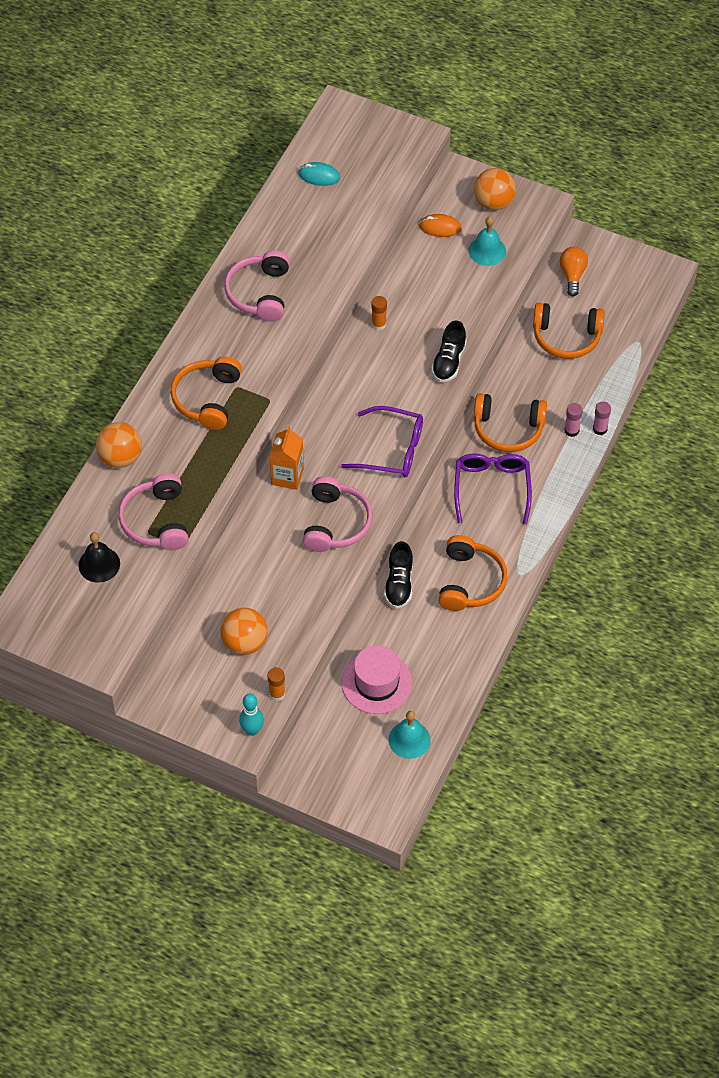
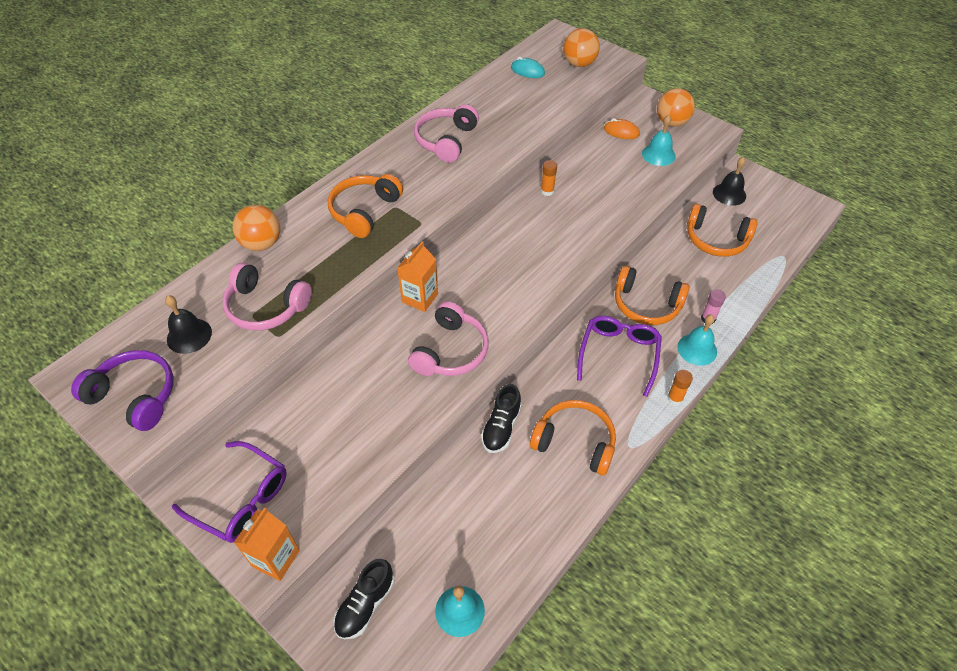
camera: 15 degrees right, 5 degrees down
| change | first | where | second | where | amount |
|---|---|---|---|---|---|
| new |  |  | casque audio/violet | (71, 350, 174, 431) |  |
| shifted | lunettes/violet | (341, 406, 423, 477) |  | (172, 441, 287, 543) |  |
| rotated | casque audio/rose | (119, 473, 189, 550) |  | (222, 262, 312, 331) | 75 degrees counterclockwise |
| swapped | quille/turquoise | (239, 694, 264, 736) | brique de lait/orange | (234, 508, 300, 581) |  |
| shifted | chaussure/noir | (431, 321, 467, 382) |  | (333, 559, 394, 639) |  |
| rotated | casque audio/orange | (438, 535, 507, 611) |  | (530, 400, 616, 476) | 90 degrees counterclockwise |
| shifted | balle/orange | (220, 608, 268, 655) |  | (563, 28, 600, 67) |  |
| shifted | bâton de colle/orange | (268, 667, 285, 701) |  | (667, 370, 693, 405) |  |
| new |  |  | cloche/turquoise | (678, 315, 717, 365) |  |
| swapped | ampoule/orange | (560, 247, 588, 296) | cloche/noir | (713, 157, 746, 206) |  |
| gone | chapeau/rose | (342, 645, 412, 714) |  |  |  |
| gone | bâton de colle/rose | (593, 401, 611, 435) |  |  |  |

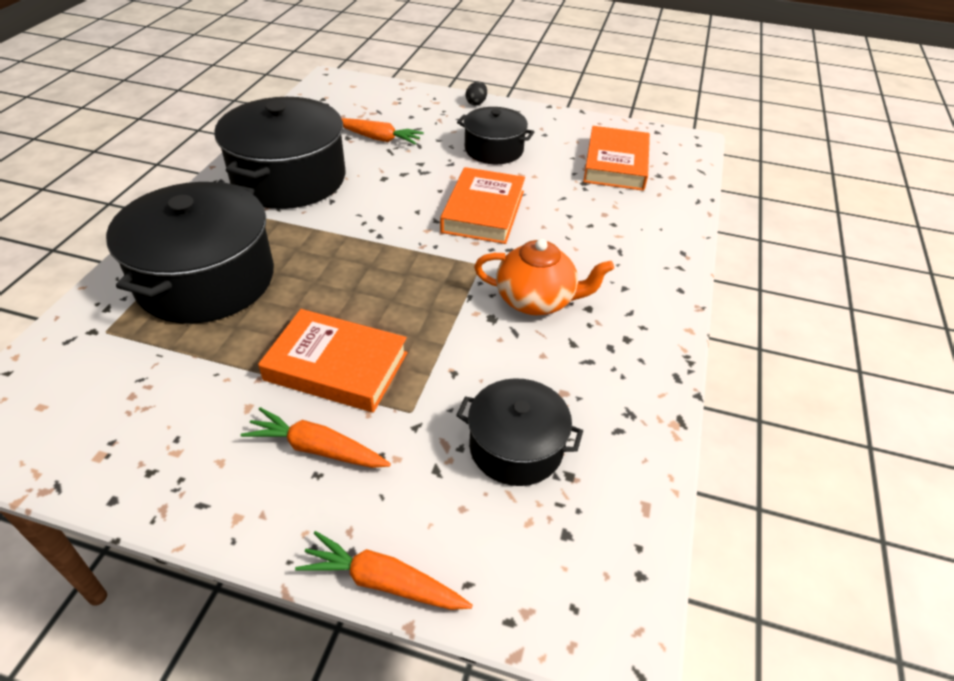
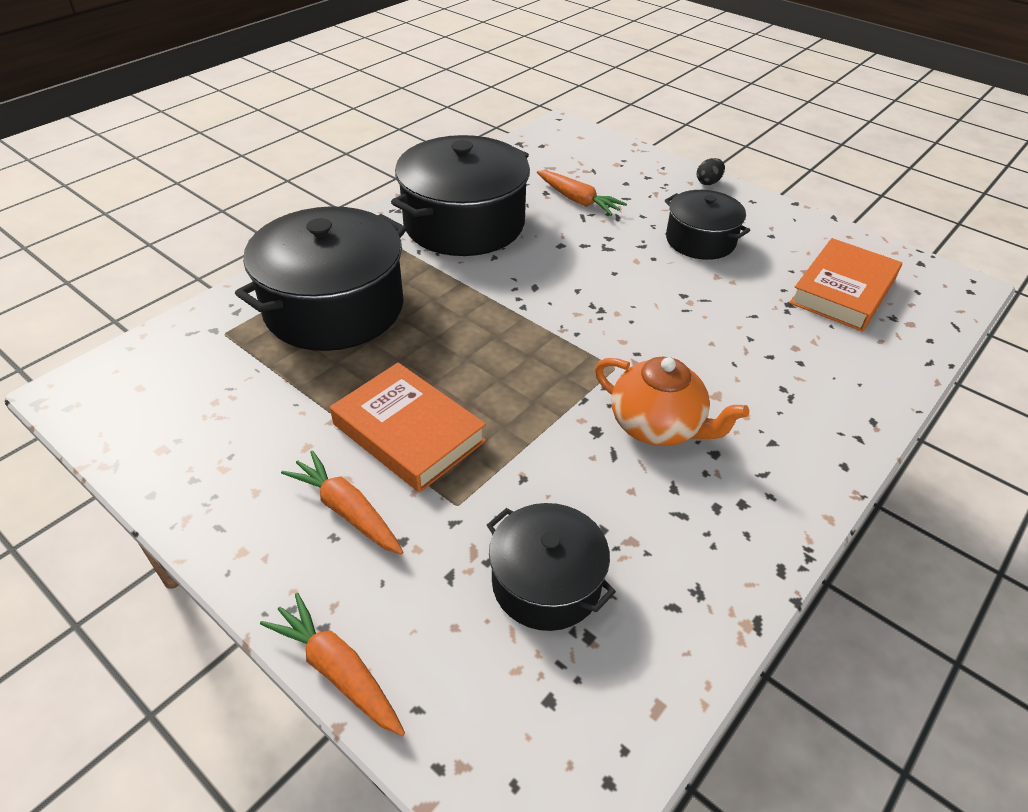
camera: 25 degrees right, 0 degrees up
| change | first | where | second | where | amount |
|---|---|---|---|---|---|
| gone | livre/orange | (440, 167, 525, 244) |  |  |  |

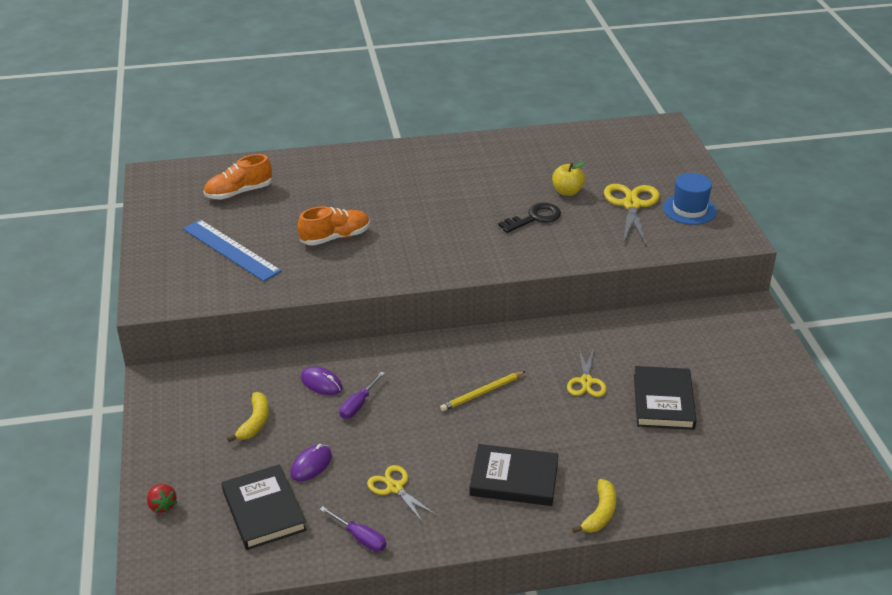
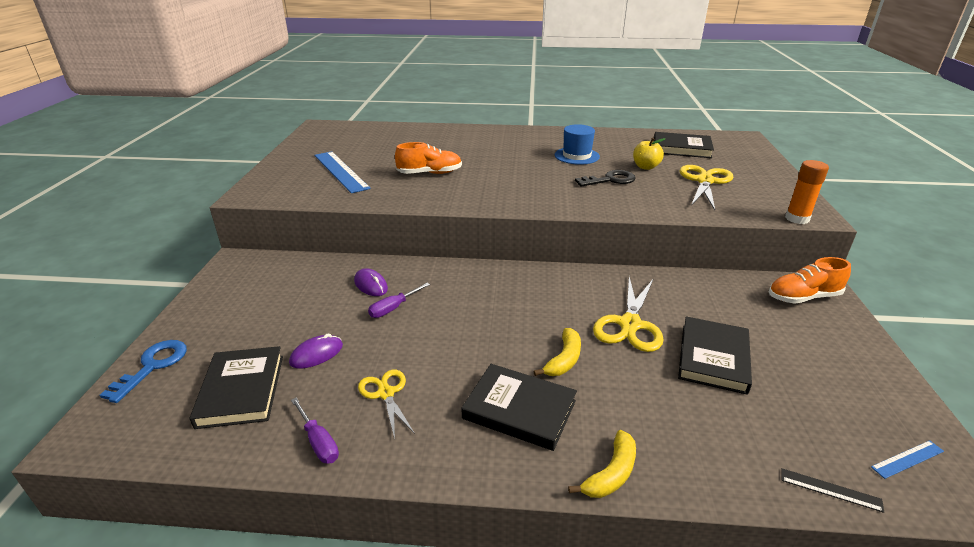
camera: 15 degrees right, 5 degrees down
| change | first | where | second | where | amount |
|---|---|---|---|---|---|
| swapped | fraise/rouge | (147, 484, 177, 513) | clé/bleu | (100, 340, 187, 403) |  |
| shifted | banane/jaune | (227, 392, 269, 442) |  | (534, 328, 581, 376) |  |
| shifted | chapeau/bleu | (663, 173, 717, 225) |  | (555, 124, 600, 165) |  |
| scaled | ciseaux/jaune | (567, 348, 607, 397) |  | (593, 277, 664, 352) | x1.62 |
| new |  |  | livre/noir | (654, 132, 714, 158) |  |
| shifted | chaussure/orange | (204, 154, 272, 200) |  | (769, 257, 851, 304) |  |
| new |  |  | règle/noir | (781, 468, 884, 513) |  |
| new |  |  | bâton de colle/orange | (785, 160, 829, 224) |  |
| new |  |  | règle/bleu | (871, 440, 944, 479) |  |
| gone | crayon/jaune | (440, 371, 526, 411) |  |  |  |

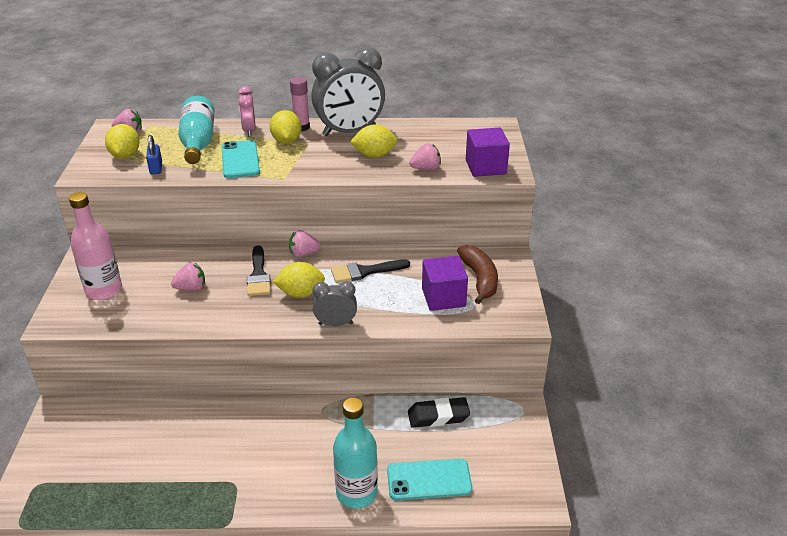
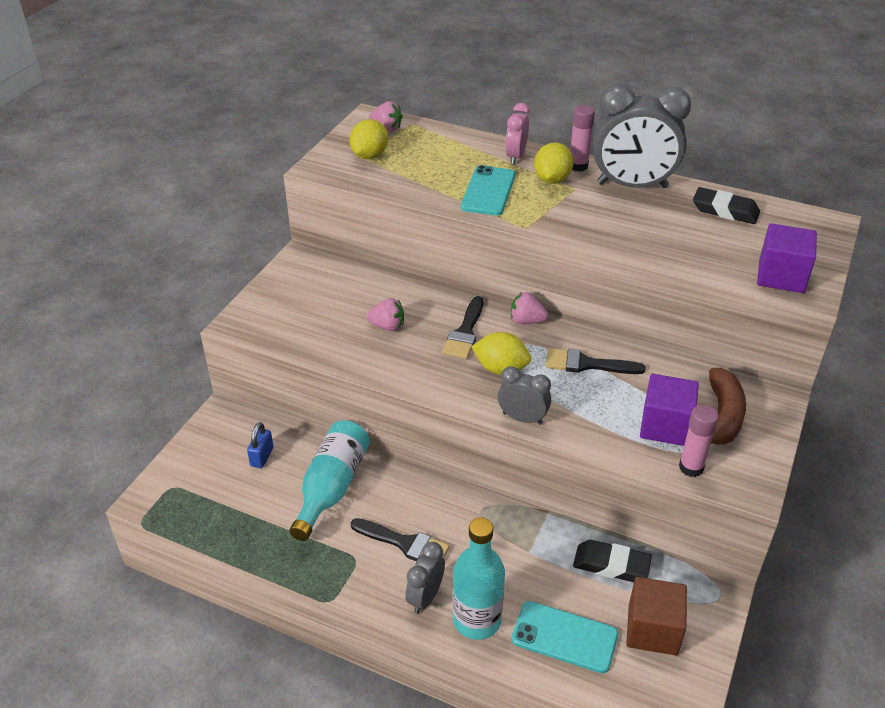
camera: 25 degrees right, 5 degrees up
| change | first | where | second | where | amount |
|---|---|---|---|---|---|
| shifted | cadenas/bleu | (146, 135, 162, 174) |  | (247, 422, 273, 468) |  |
| shifted | bouteille/turquoise | (178, 96, 215, 164) |  | (289, 420, 370, 541) |  |
| new |  |  | pinceau/noir | (351, 518, 450, 561) |  |
| new |  |  | réveil/gris | (405, 542, 445, 614) |  |
| new |  |  | cube/marron | (626, 577, 687, 655) |  |
| new |  |  | bâton de colle/rose | (679, 405, 719, 477) |  |
| new |  |  | gomme/noir | (693, 187, 760, 224) |  |
| gone | bouteille/rose | (69, 192, 122, 300) |  |  |  |
| gone | citron/jaune | (350, 125, 398, 158) |  |  |  |
| gone | fraise/rose | (409, 144, 441, 170) |  |  |  |

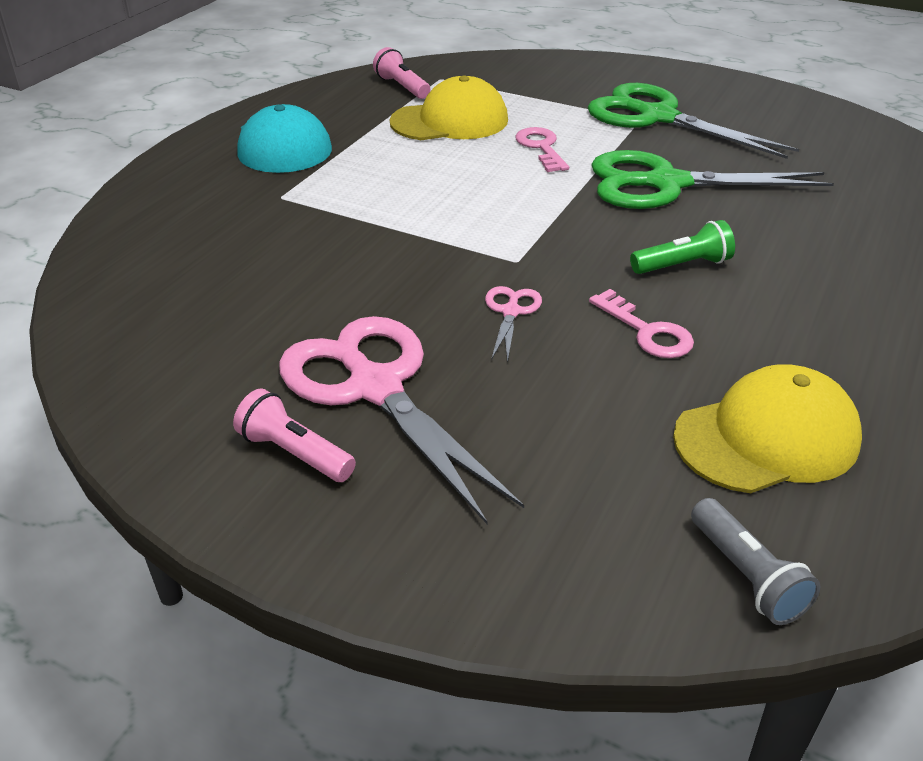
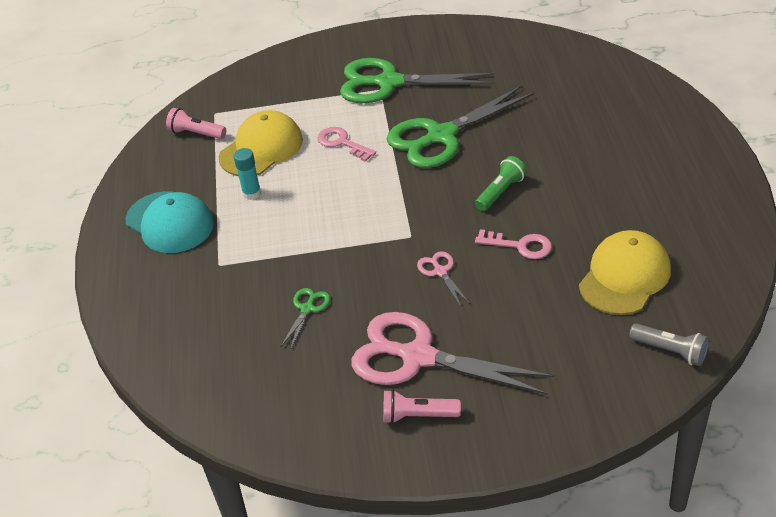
camera: 30 degrees left, 5 degrees up
| change | first | where | second | where | amount |
|---|---|---|---|---|---|
| new |  |  | bâton de colle/turquoise | (233, 148, 261, 200) |  |
| new |  |  | ciseaux/vert | (281, 288, 330, 350) |  |

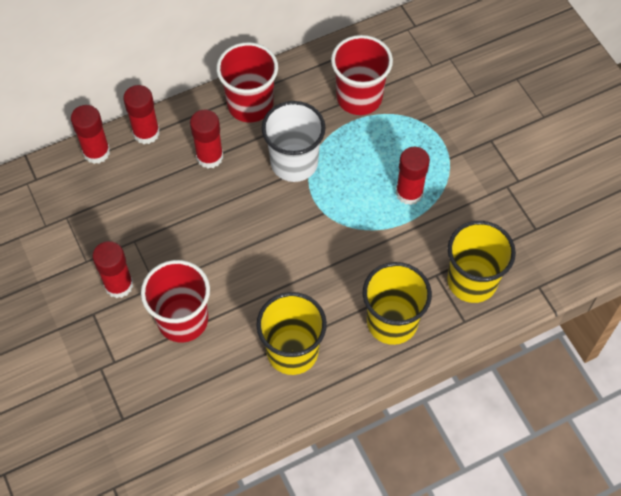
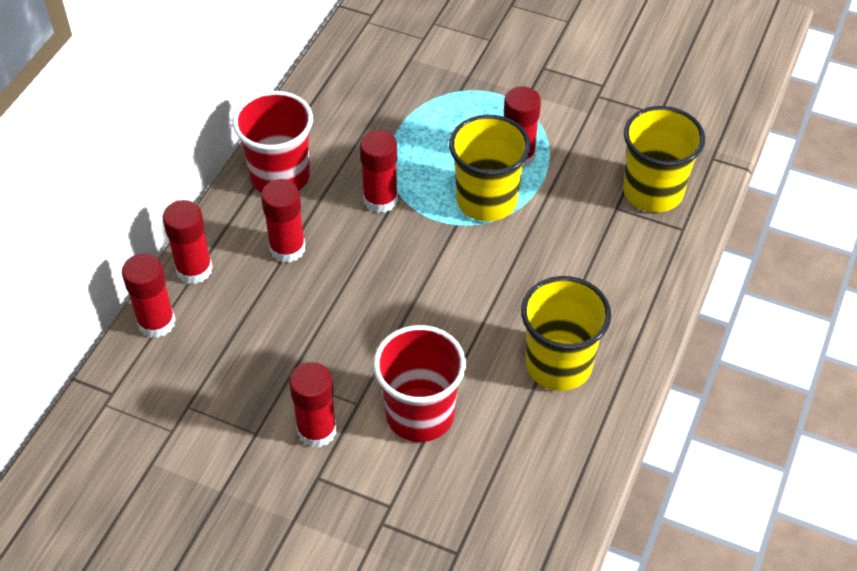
camera: 40 degrees left, 10 degrees down
| change | first | where | second | where | amount |
|---|---|---|---|---|---|
| swapped | gobelet/blanc | (262, 101, 326, 182) | bâton de colle/rouge | (360, 130, 398, 213) |  |
| shifted | gobelet/jaune | (363, 262, 432, 345) |  | (449, 115, 531, 221) |  |
| gone | gobelet/rouge | (331, 35, 393, 115) |  |  |  |

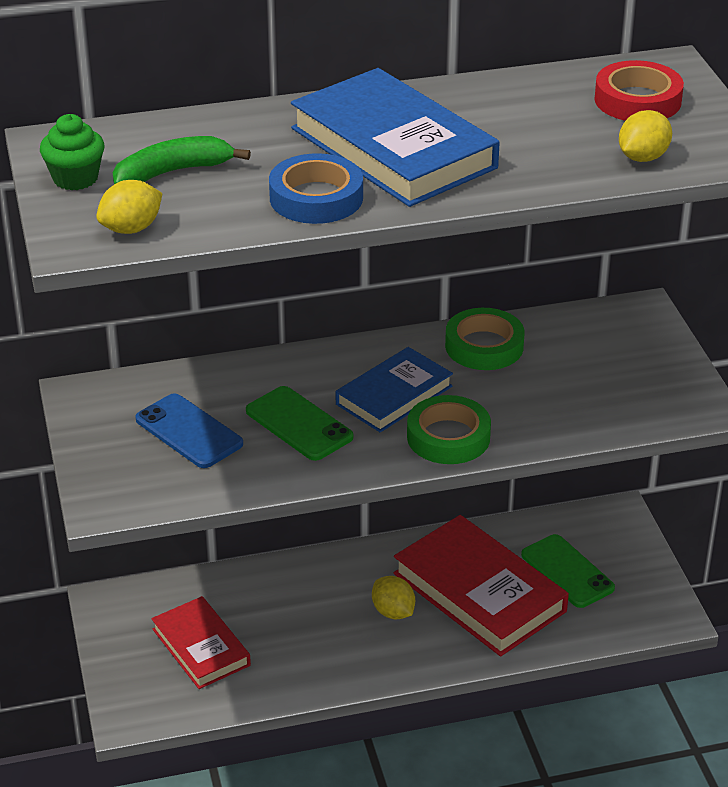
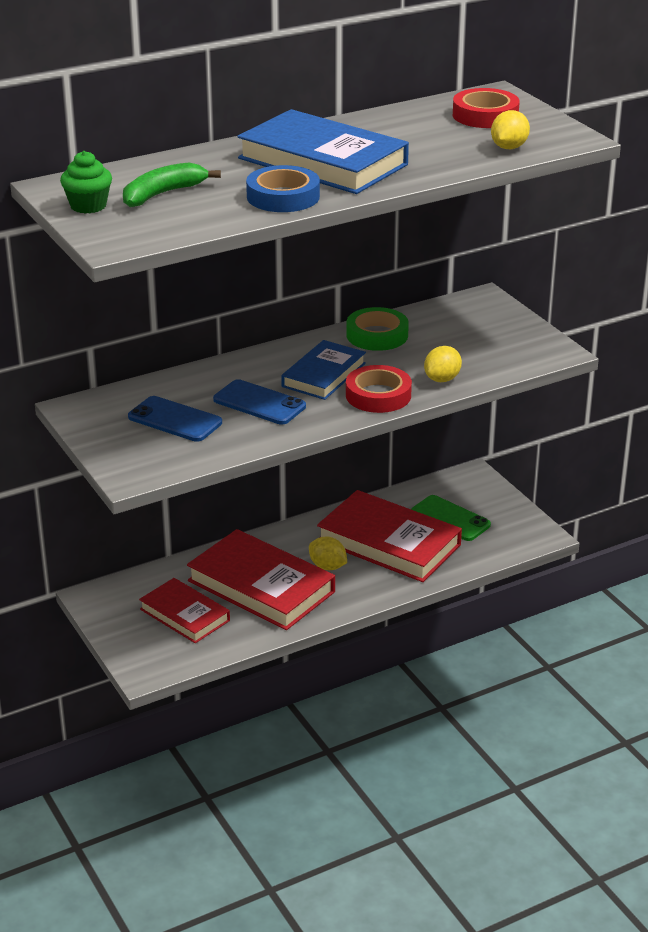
camera: 15 degrees left, 5 degrees down
| change | first | where | second | where | amount |
|---|---|---|---|---|---|
| new |  |  | livre/rouge | (187, 529, 335, 630) |  |
| repainted | téléphone/vert | (246, 386, 353, 461) | téléphone/bleu | (213, 379, 306, 425) |  |
| repainted | ruban adhésif/vert | (407, 395, 491, 464) | ruban adhésif/rouge | (346, 365, 412, 413) |  |
| shifted | citron/jaune | (96, 180, 163, 234) |  | (424, 346, 462, 382) |  |

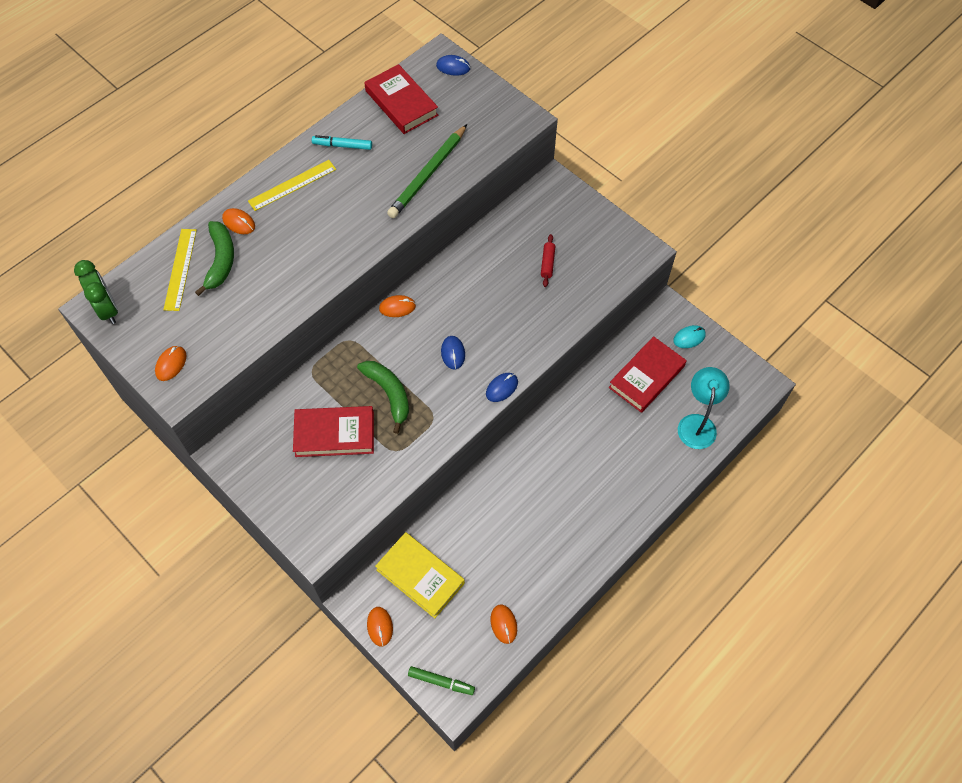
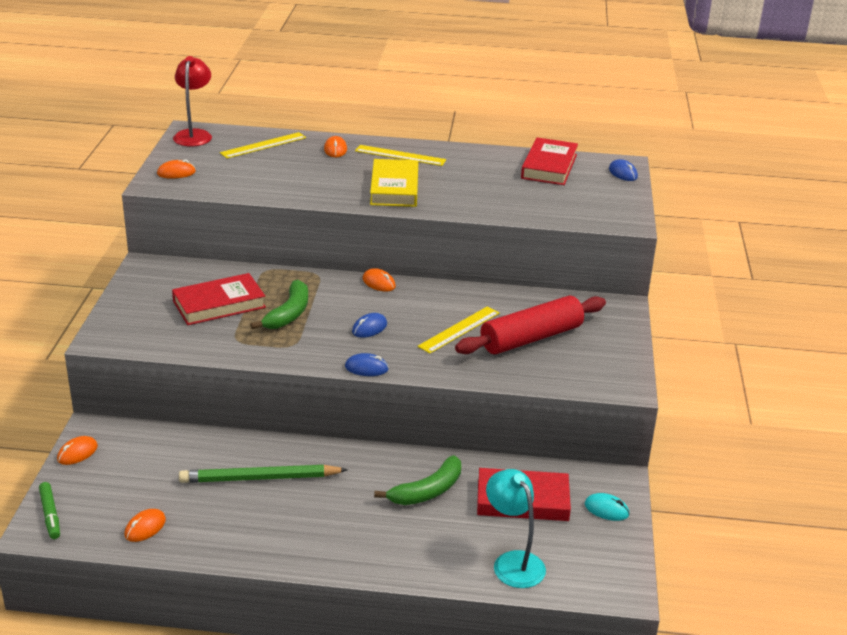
camera: 50 degrees right, 30 degrees down
| change | first | where | second | where | amount |
|---|---|---|---|---|---|
| rotated | livre/rouge | (293, 406, 374, 457) |  | (172, 273, 266, 325) | 75 degrees counterclockwise |
| swapped | réveil/vert | (74, 260, 118, 324) | lampe/rouge | (173, 56, 212, 146) |  |
| shifted | crayon/vert | (387, 124, 467, 218) |  | (179, 465, 348, 483) |  |
| shifted | livre/jaune | (375, 532, 465, 619) |  | (370, 159, 418, 207) |  |
| shifted | banane/vert | (195, 221, 234, 296) |  | (374, 455, 461, 505) |  |
| new |  |  | règle/jaune | (418, 306, 499, 353) |  |
| scaled | rouleau à pâtisserie/rouge | (541, 234, 555, 287) |  | (455, 295, 606, 354) | x2.47 |
| rotated | lampe/turquoise | (678, 367, 730, 449) |  | (486, 469, 546, 588) | 90 degrees counterclockwise |
| gone | feutre/turquoise | (312, 135, 372, 150) |  |  |  |

